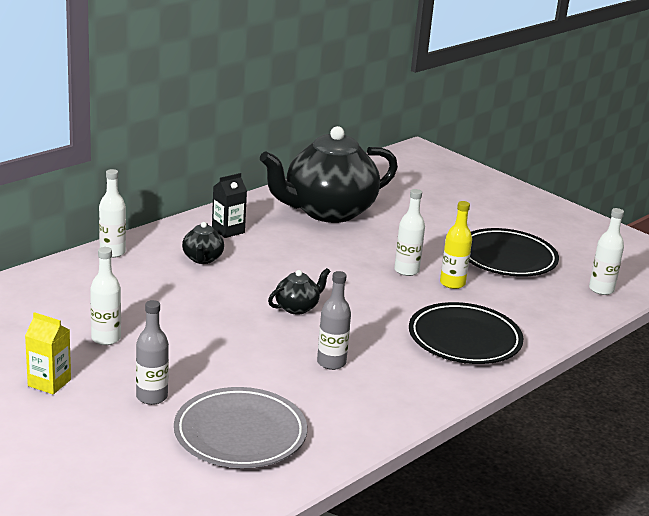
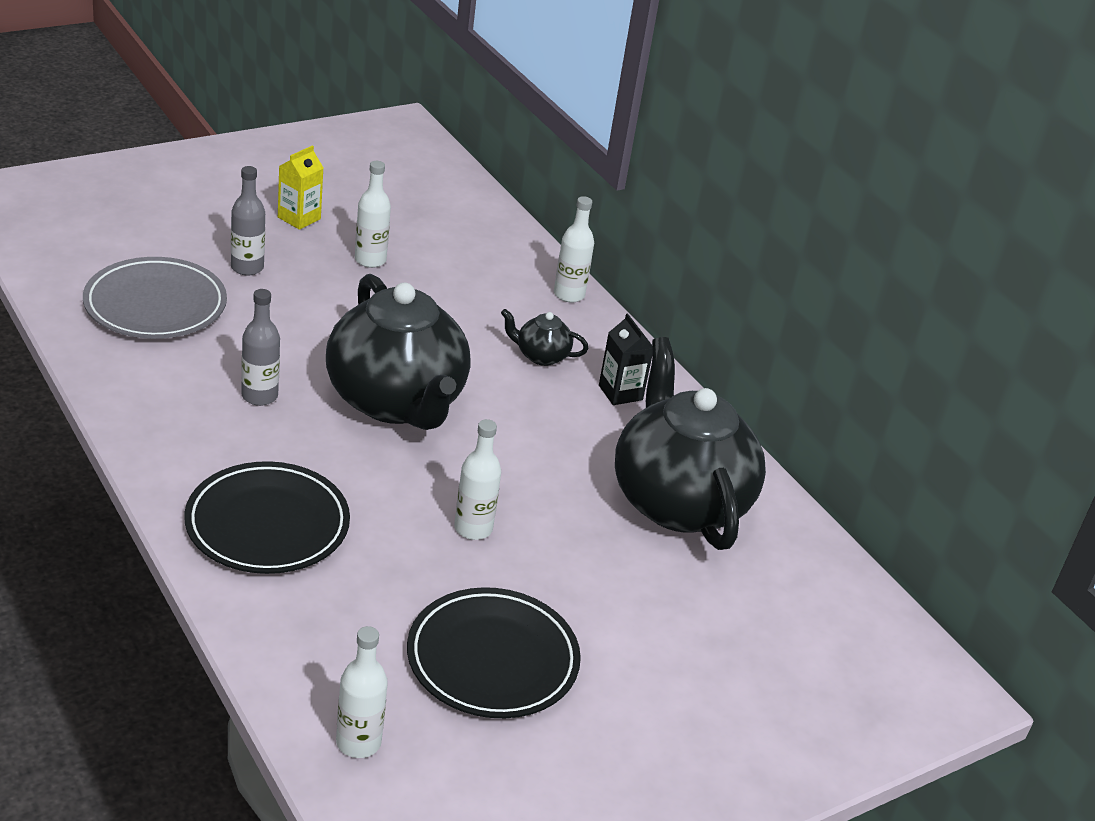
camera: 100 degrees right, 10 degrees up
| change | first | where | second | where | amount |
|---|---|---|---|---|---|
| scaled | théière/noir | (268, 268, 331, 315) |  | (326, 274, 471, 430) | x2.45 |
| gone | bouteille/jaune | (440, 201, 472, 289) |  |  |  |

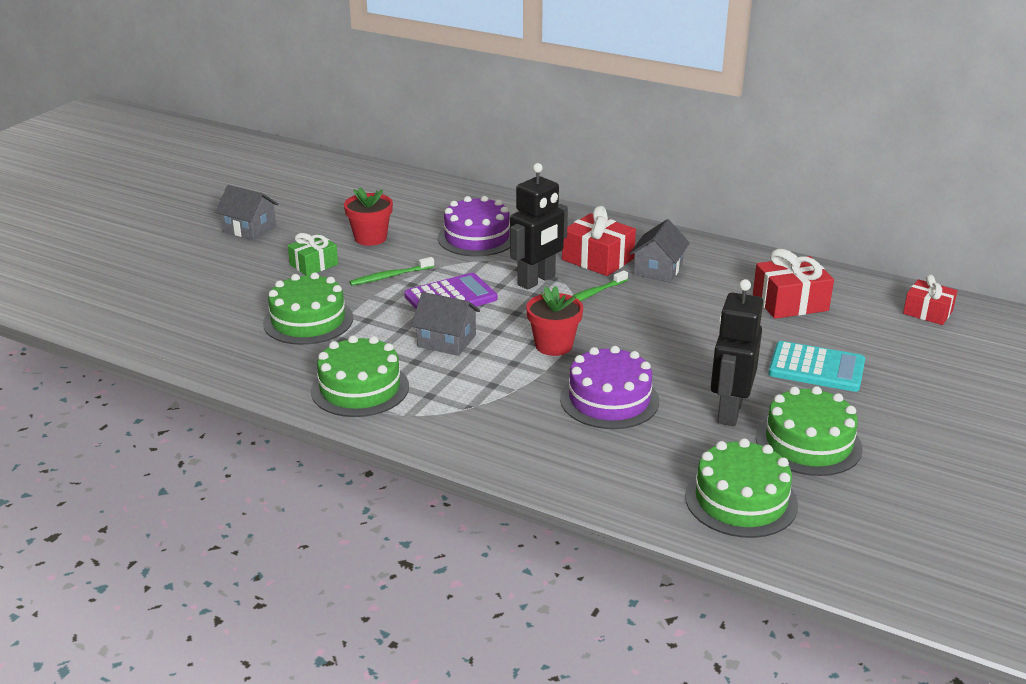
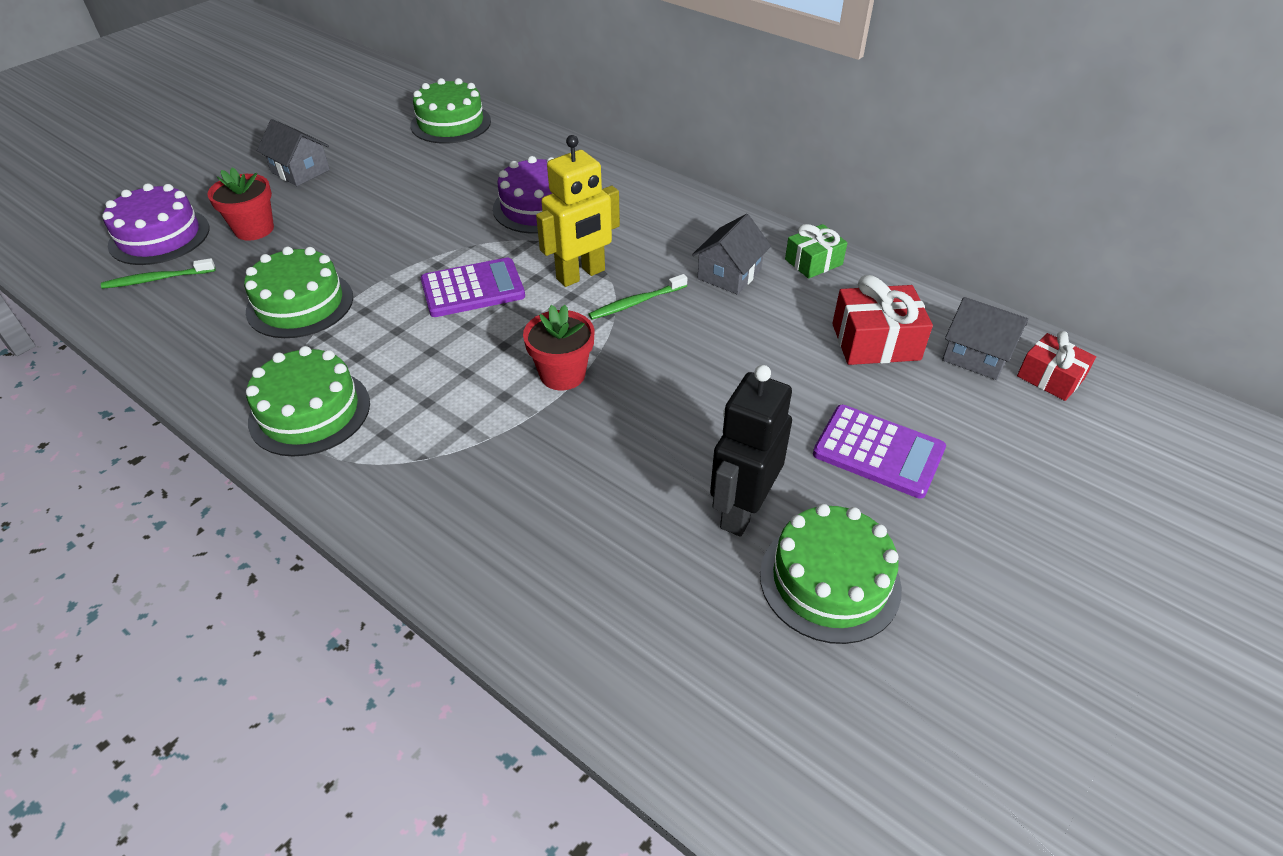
camera: 10 degrees right, 15 degrees up
| change | first | where | second | where | amount |
|---|---|---|---|---|---|
| shifted | brosse à dents/vert | (350, 257, 434, 286) |  | (101, 258, 216, 289) |  |
| shifted | gâteau/violet | (560, 346, 659, 429) |  | (102, 183, 210, 265) |  |
| shifted | pot de fleurs/rouge | (344, 188, 393, 246) |  | (207, 167, 274, 240) |  |
| shifted | gâteau/vert | (685, 438, 798, 538) |  | (411, 78, 491, 144) |  |
| repainted | robot/noir | (510, 163, 568, 290) | robot/jaune | (536, 135, 620, 287) |  |
| shifted | cadeau/vert | (288, 233, 338, 276) |  | (785, 224, 847, 279) |  |
| repainted | calculatrice/turquoise | (768, 341, 865, 392) | calculatrice/violet | (813, 405, 946, 499) |  |
| shifted | maison/gris | (411, 292, 480, 356) |  | (942, 297, 1028, 380) |  |
| gone | cadeau/rouge | (562, 206, 636, 276) |  |  |  |

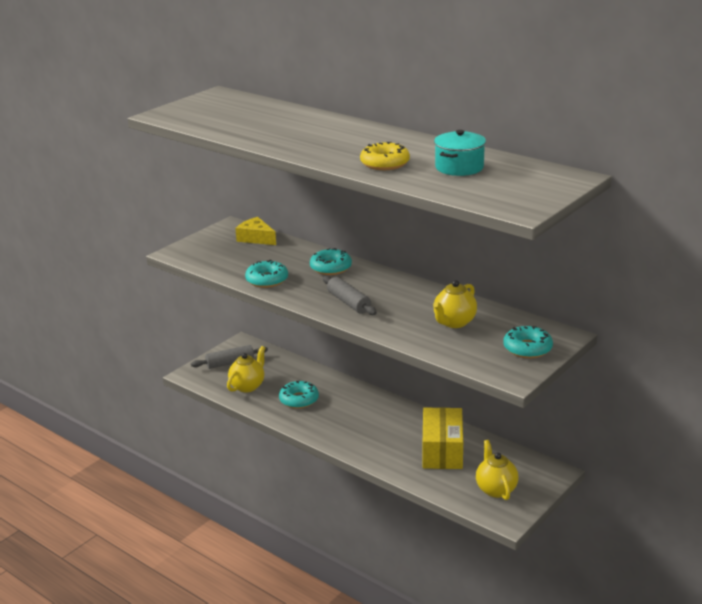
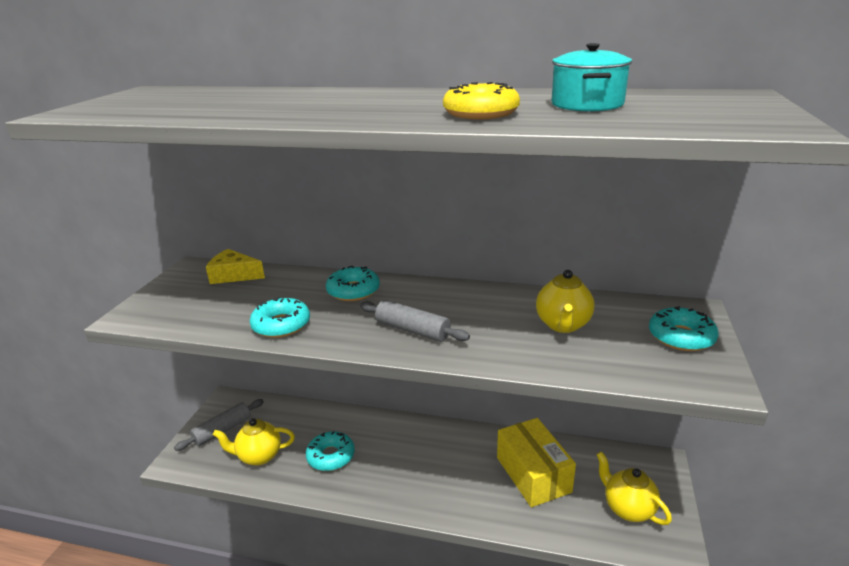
camera: 25 degrees left, 0 degrees up
| change | first | where | second | where | amount |
|---|---|---|---|---|---|
| rotated | théière/jaune | (227, 346, 265, 393) |  | (213, 418, 295, 466) | 105 degrees counterclockwise |

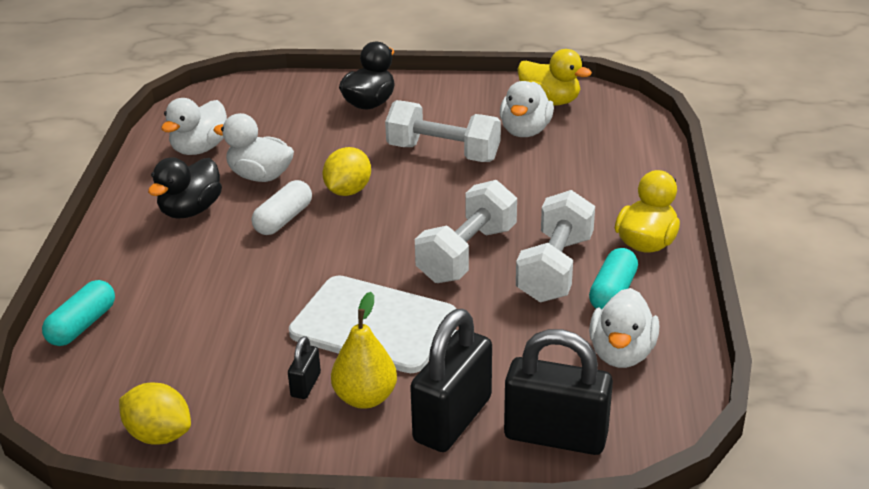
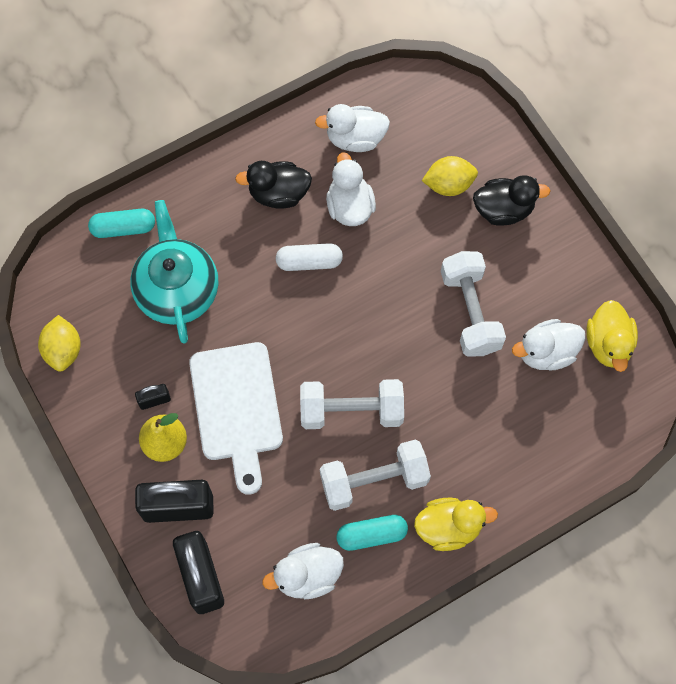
camera: 55 degrees right, 35 degrees up
| change | first | where | second | where | amount |
|---|---|---|---|---|---|
| new |  |  | théière/turquoise | (130, 200, 219, 344) |  |
| shifted | citron/jaune | (322, 147, 371, 196) |  | (422, 156, 478, 196) |  |

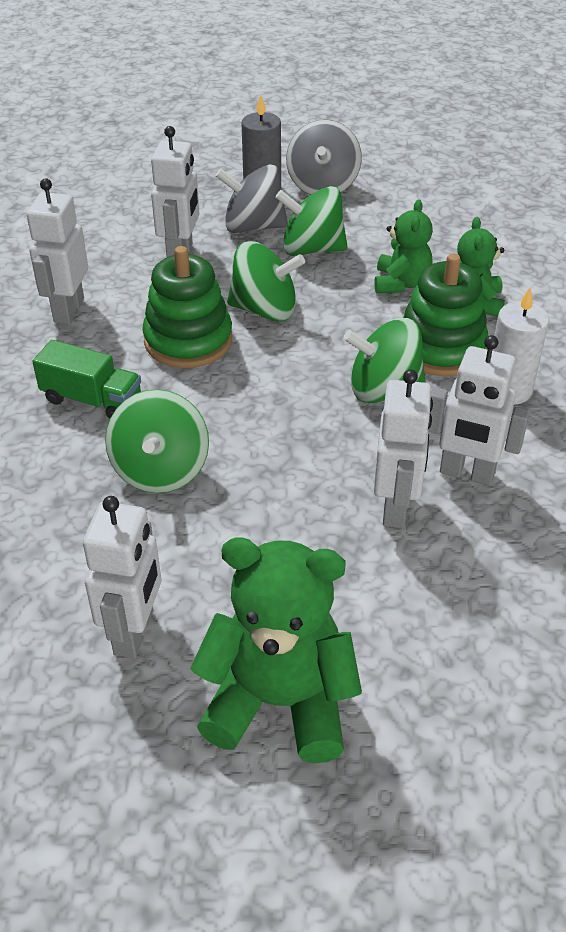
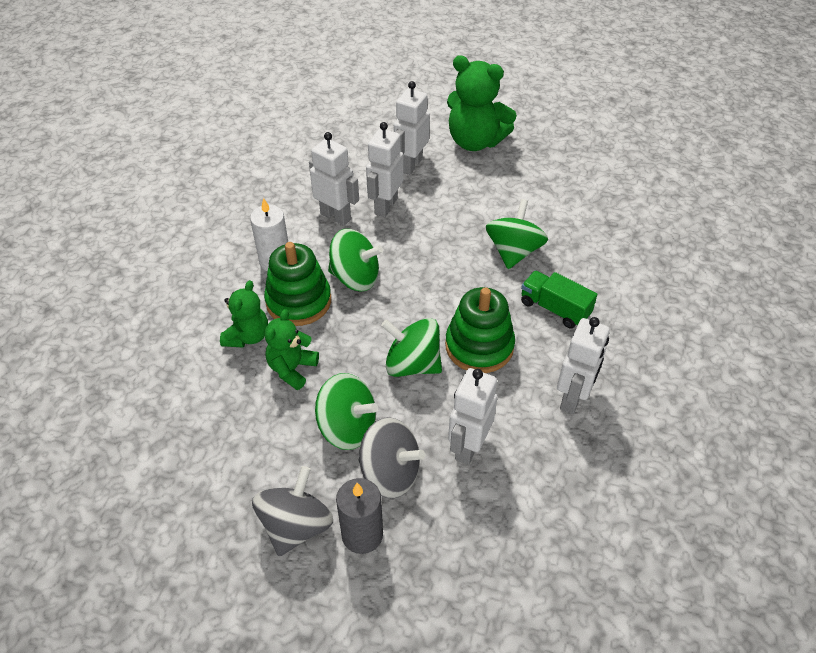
camera: 165 degrees left, 5 degrees up
| change | first | where | second | where | amount |
|---|---|---|---|---|---|
| shifted | robot/blanc | (83, 496, 161, 659) |  | (394, 81, 430, 175) |  |

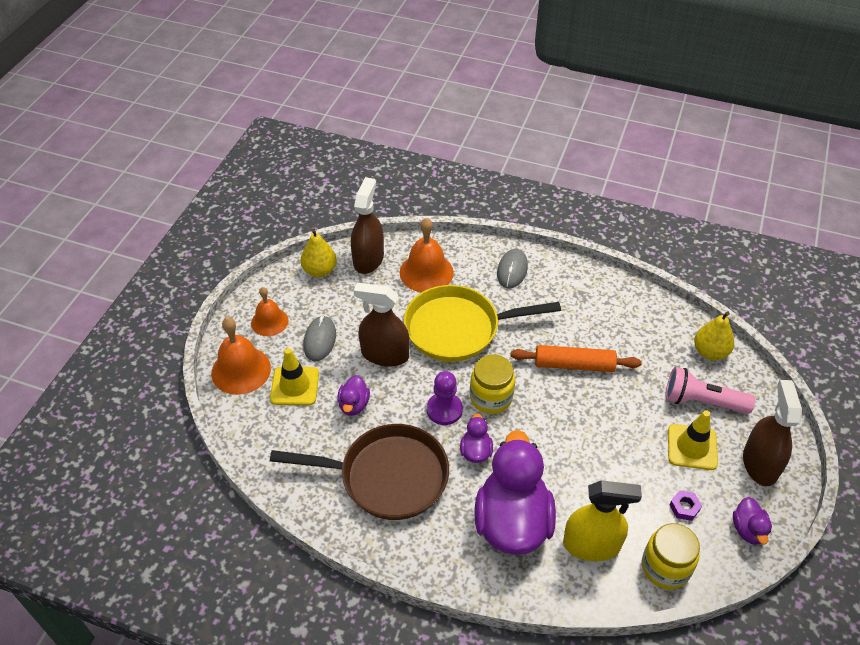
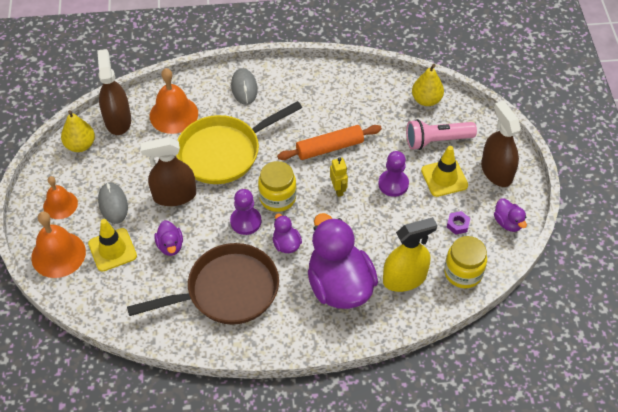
camera: 25 degrees left, 5 degrees up
| change | first | where | second | where | amount |
|---|---|---|---|---|---|
| new |  |  | robot/jaune | (330, 157, 348, 197) |  |
| new |  |  | pion/violet | (378, 151, 409, 197) |  |

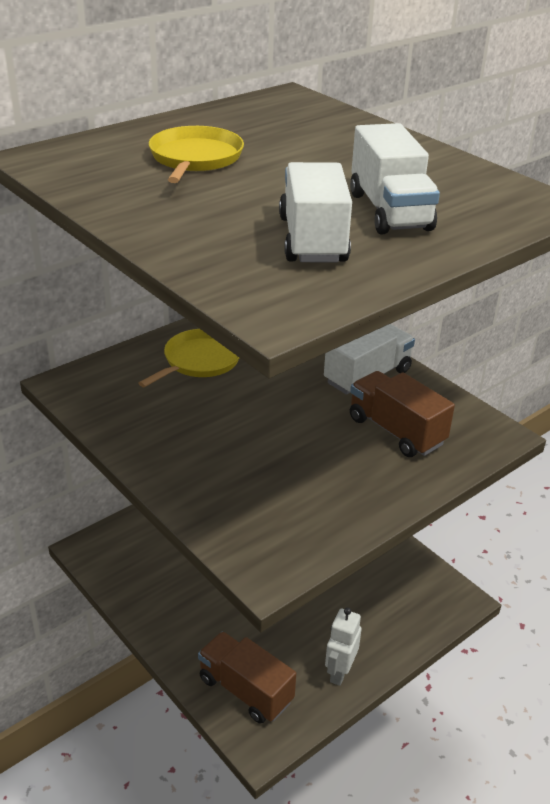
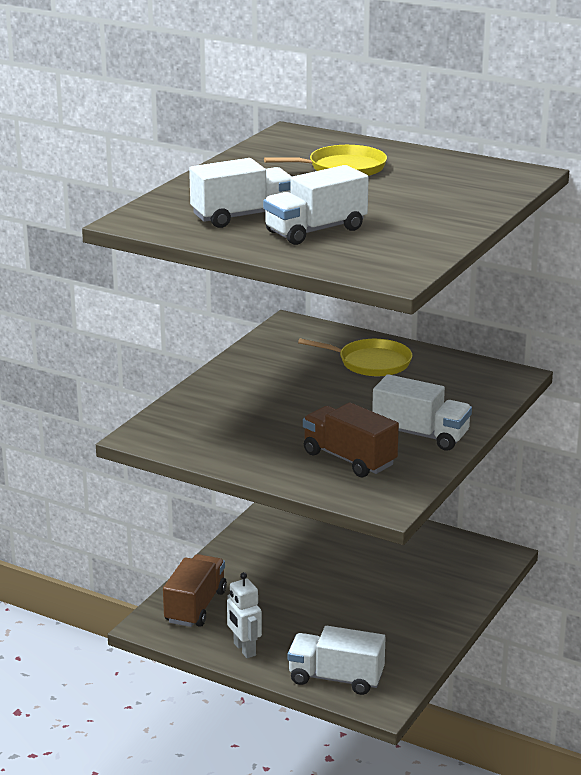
camera: 70 degrees right, 10 degrees down
| change | first | where | second | where | amount |
|---|---|---|---|---|---|
| rotated | robot/blanc | (325, 607, 362, 686) |  | (227, 572, 262, 658) | 120 degrees counterclockwise |
| new |  |  | camion/blanc | (288, 626, 386, 695) |  |
| rotated | camion/marron | (350, 371, 455, 457) |  | (303, 403, 399, 477) | 75 degrees counterclockwise |

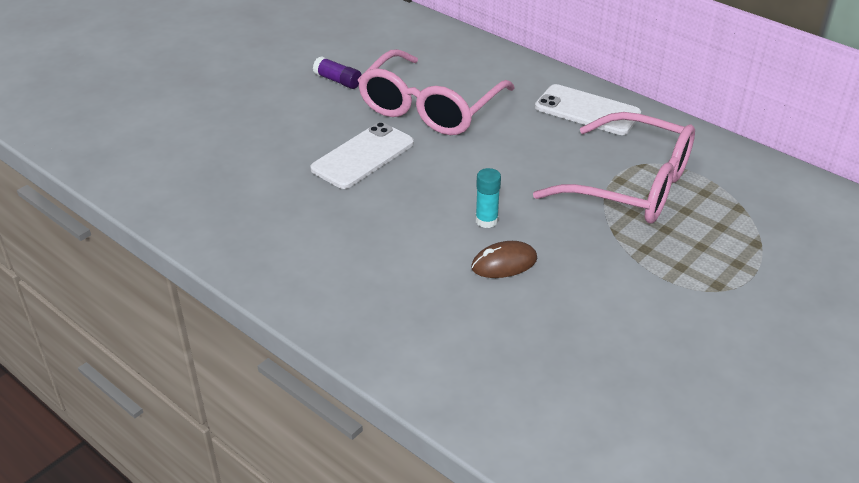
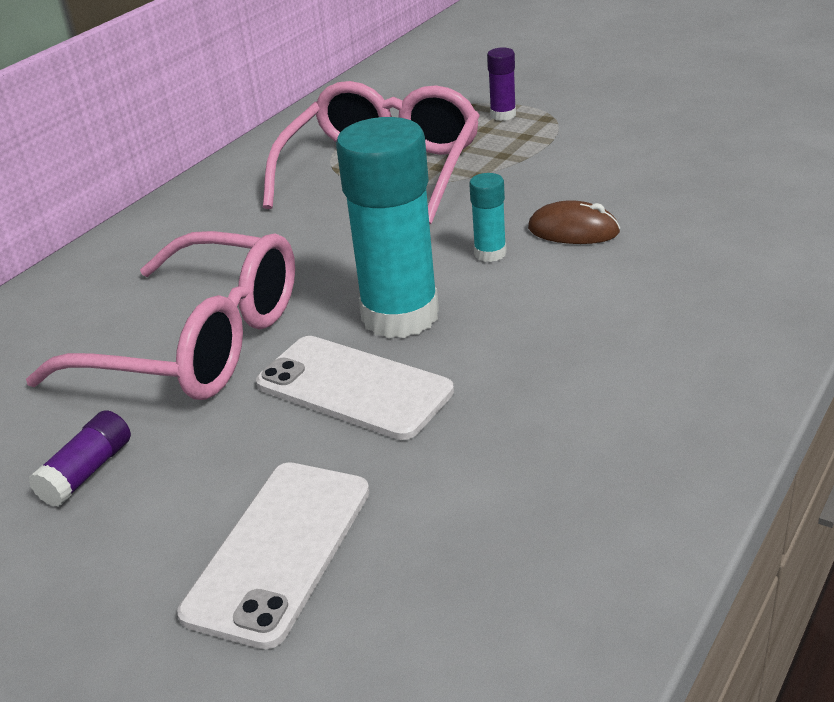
camera: 95 degrees left, 5 degrees down
| change | first | where | second | where | amount |
|---|---|---|---|---|---|
| shifted | téléphone/blanc | (535, 84, 641, 135) |  | (177, 462, 370, 649) |  |
| new |  |  | bâton de colle/turquoise | (336, 117, 439, 338) |  |
| new |  |  | bâton de colle/violet | (487, 47, 516, 121) |  |
| rotated | souris/marron | (471, 241, 537, 278) |  | (528, 200, 620, 244) | 45 degrees counterclockwise |

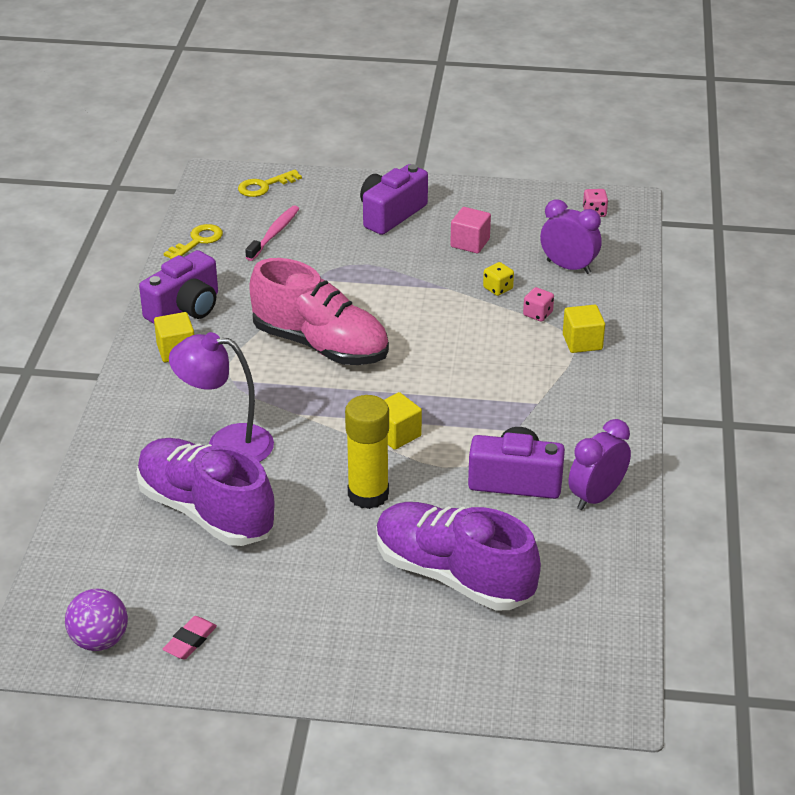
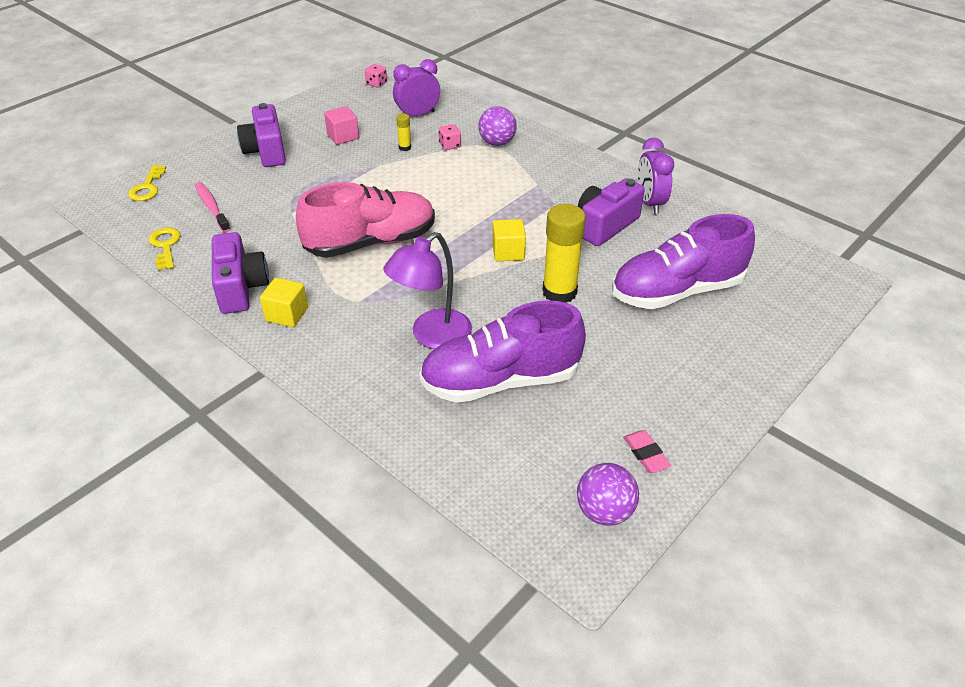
camera: 55 degrees left, 5 degrees up
| change | first | where | second | where | amount |
|---|---|---|---|---|---|
| swapped | dé/jaune | (483, 262, 514, 296) | bâton de colle/jaune | (396, 114, 411, 151) |  |
| swapped | cube/jaune | (563, 305, 605, 353) | balle/violet | (479, 106, 517, 146) |  |

